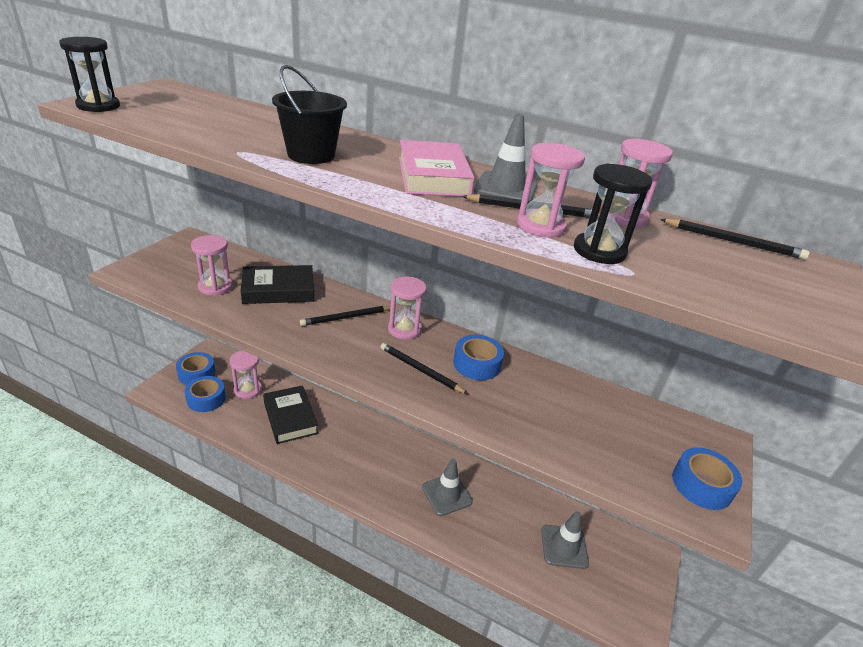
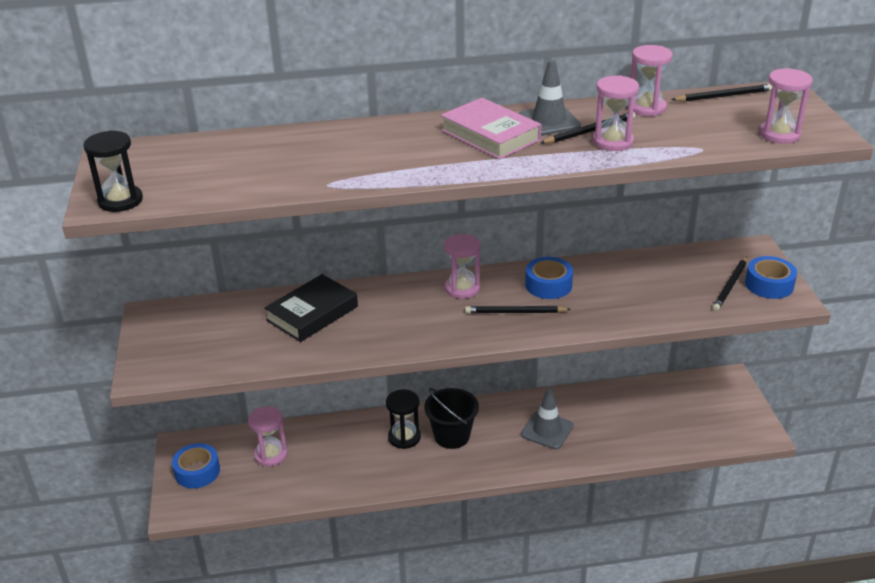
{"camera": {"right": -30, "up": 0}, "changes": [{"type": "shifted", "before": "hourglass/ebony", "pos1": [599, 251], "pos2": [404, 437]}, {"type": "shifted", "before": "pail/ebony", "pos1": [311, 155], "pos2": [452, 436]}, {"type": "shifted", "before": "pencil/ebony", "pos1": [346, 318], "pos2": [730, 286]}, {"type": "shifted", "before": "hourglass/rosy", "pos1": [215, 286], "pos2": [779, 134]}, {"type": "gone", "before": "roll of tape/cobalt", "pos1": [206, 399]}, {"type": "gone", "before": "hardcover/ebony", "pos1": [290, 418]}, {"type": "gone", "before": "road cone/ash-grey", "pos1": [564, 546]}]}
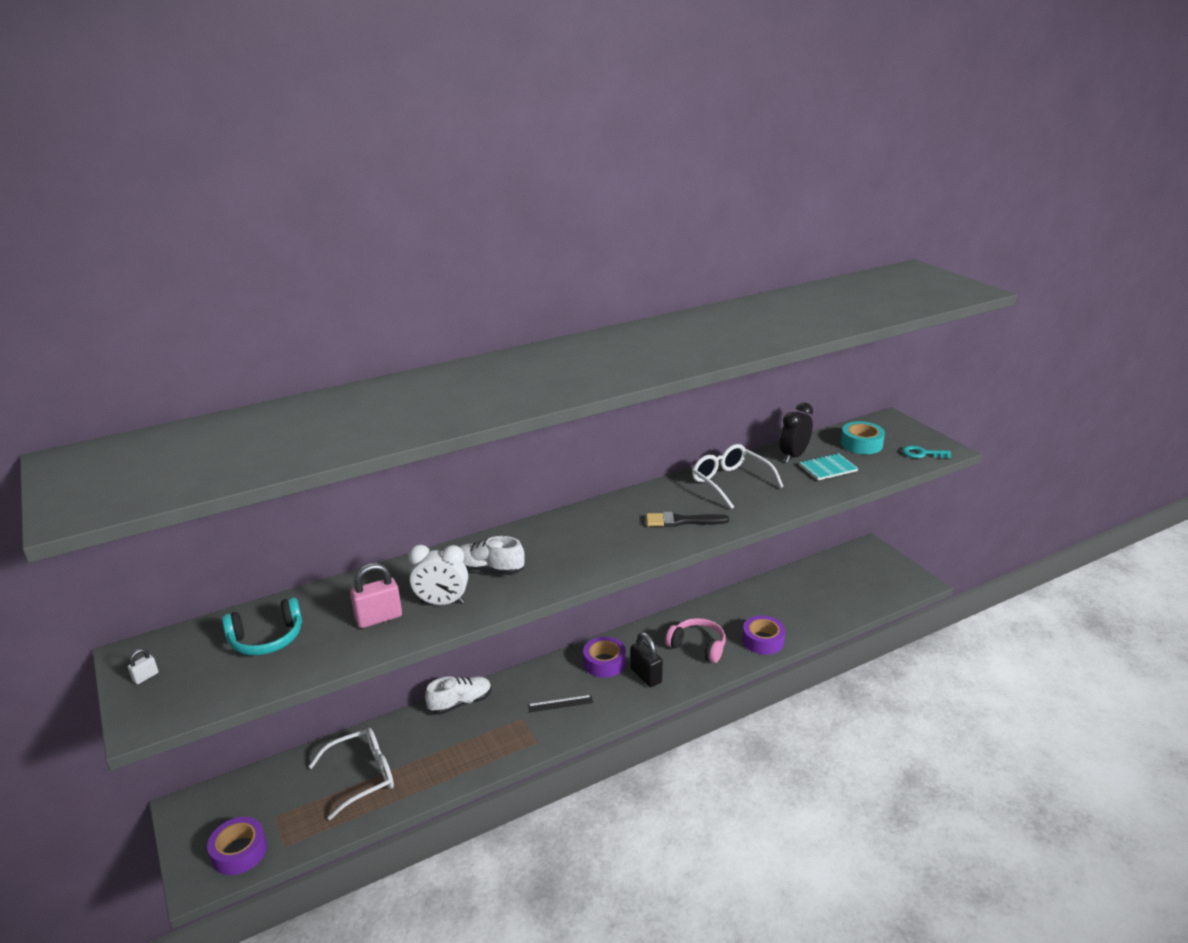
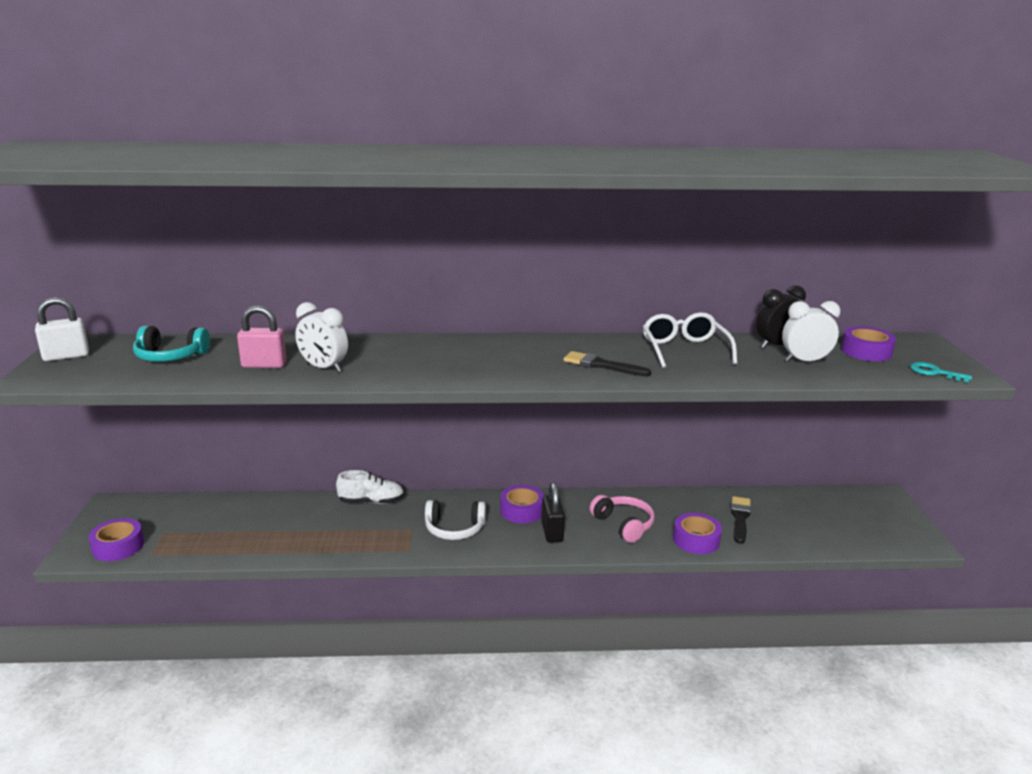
{"camera": {"right": 25, "up": -5}, "changes": [{"type": "scaled", "before": "padlock/white", "pos1": [145, 677], "pos2": [66, 356], "scale": 2.04}, {"type": "swapped", "before": "measuring stick/ebony", "after": "over-ear headphones/white", "pos1": [560, 704], "pos2": [454, 529]}, {"type": "new", "after": "paintbrush/ebony", "pos2": [740, 518]}, {"type": "swapped", "before": "notepad/turquoise", "after": "bedside clock/white", "pos1": [828, 468], "pos2": [805, 361]}, {"type": "repainted", "before": "roll of tape/turquoise", "after": "roll of tape/violet", "pos1": [861, 444], "pos2": [866, 351]}, {"type": "gone", "before": "spectacles/white", "pos1": [362, 776]}, {"type": "gone", "before": "lace-up shoe/white", "pos1": [488, 570]}]}
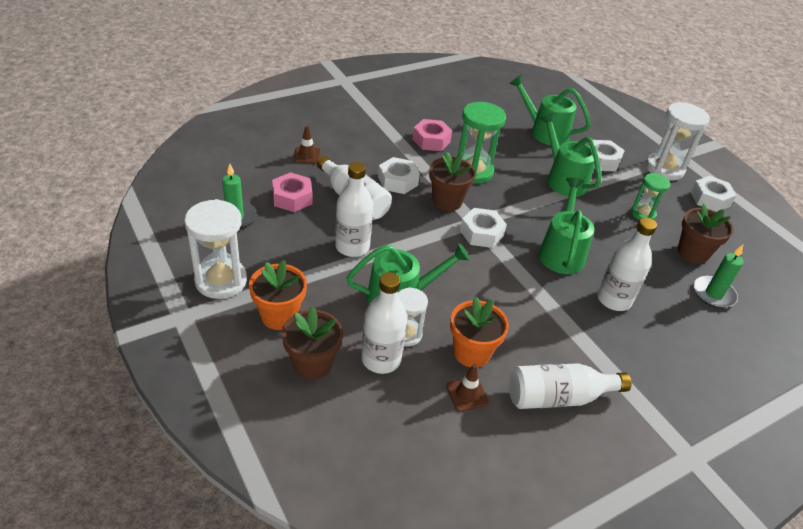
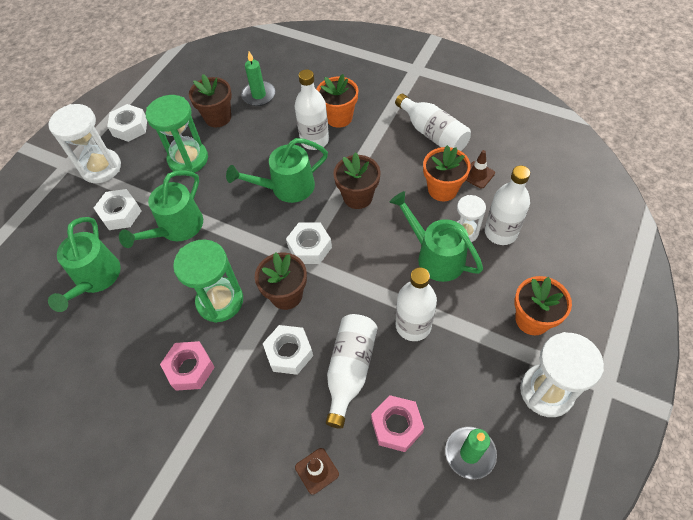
{"camera": {"right": -115, "up": 15}, "changes": [{"type": "scaled", "before": "hourglass/emerald", "pos1": [643, 214], "pos2": [188, 159], "scale": 1.69}, {"type": "new", "after": "plant pot/orange", "pos2": [339, 117]}, {"type": "shifted", "before": "plant pot/brown", "pos1": [312, 364], "pos2": [358, 197]}]}
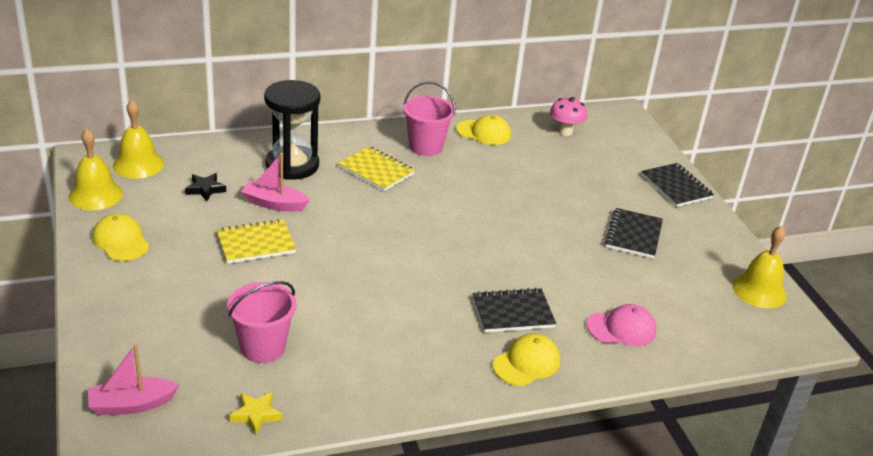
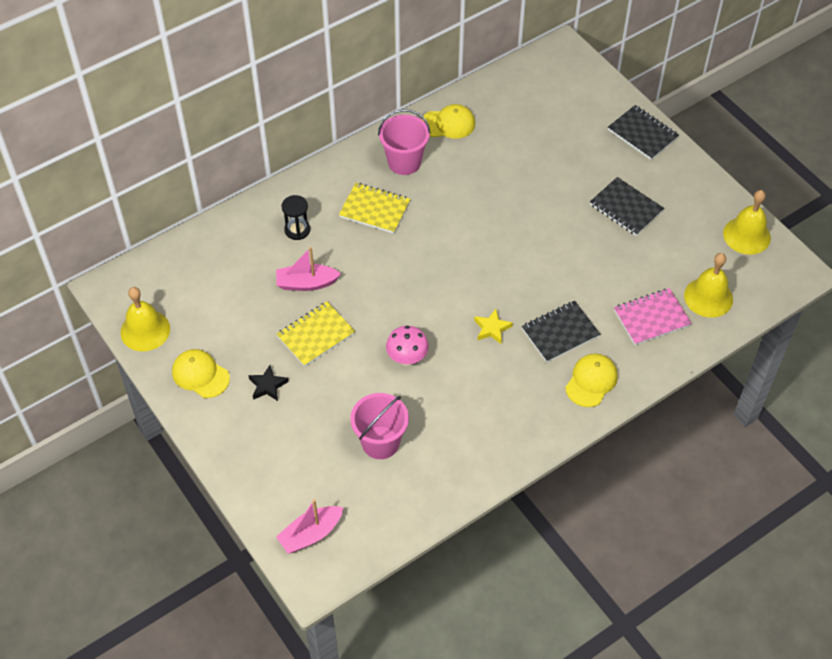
{"camera": {"right": -15, "up": 20}, "changes": [{"type": "shifted", "before": "star/ebony", "pos1": [205, 189], "pos2": [267, 386]}, {"type": "scaled", "before": "hourglass/ebony", "pos1": [292, 165], "pos2": [297, 230], "scale": 0.5}, {"type": "shifted", "before": "toadstool/rosy", "pos1": [565, 132], "pos2": [407, 359]}, {"type": "shifted", "before": "star/yellow", "pos1": [256, 415], "pos2": [492, 328]}, {"type": "rotated", "before": "notepad/ebony", "pos1": [633, 235], "pos2": [626, 208], "turn": -45}, {"type": "swapped", "before": "cap/rosy", "after": "notepad/rosy", "pos1": [621, 328], "pos2": [651, 318]}, {"type": "shifted", "before": "bell/yellow", "pos1": [138, 164], "pos2": [708, 297]}]}
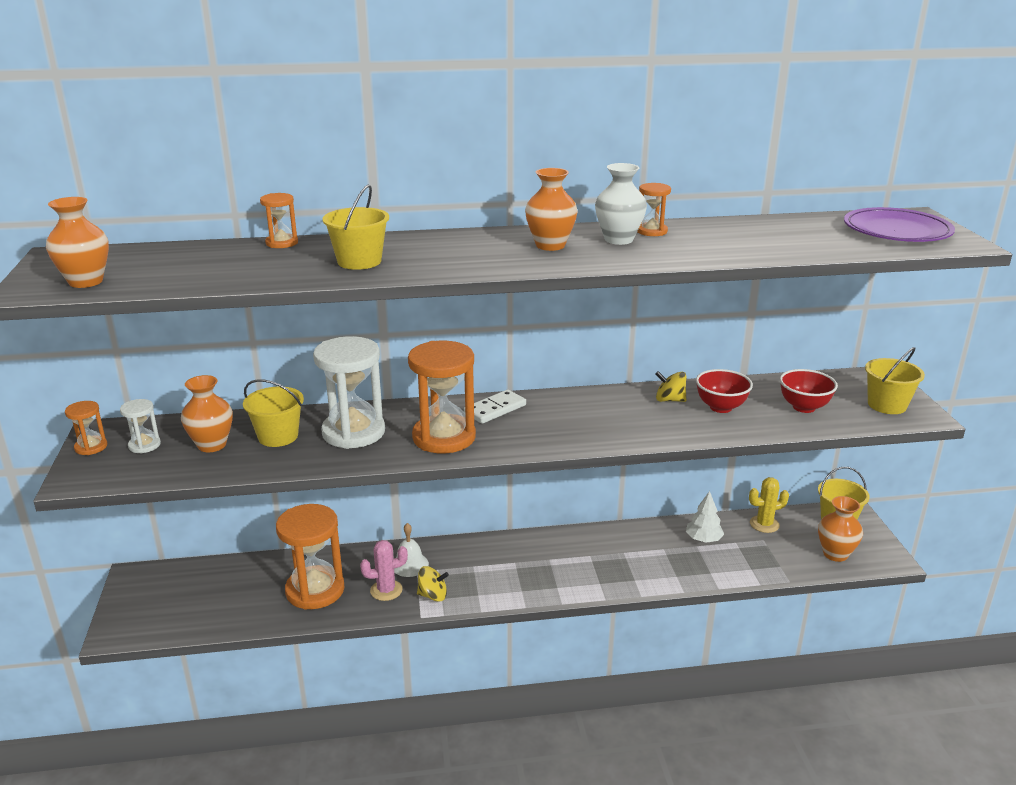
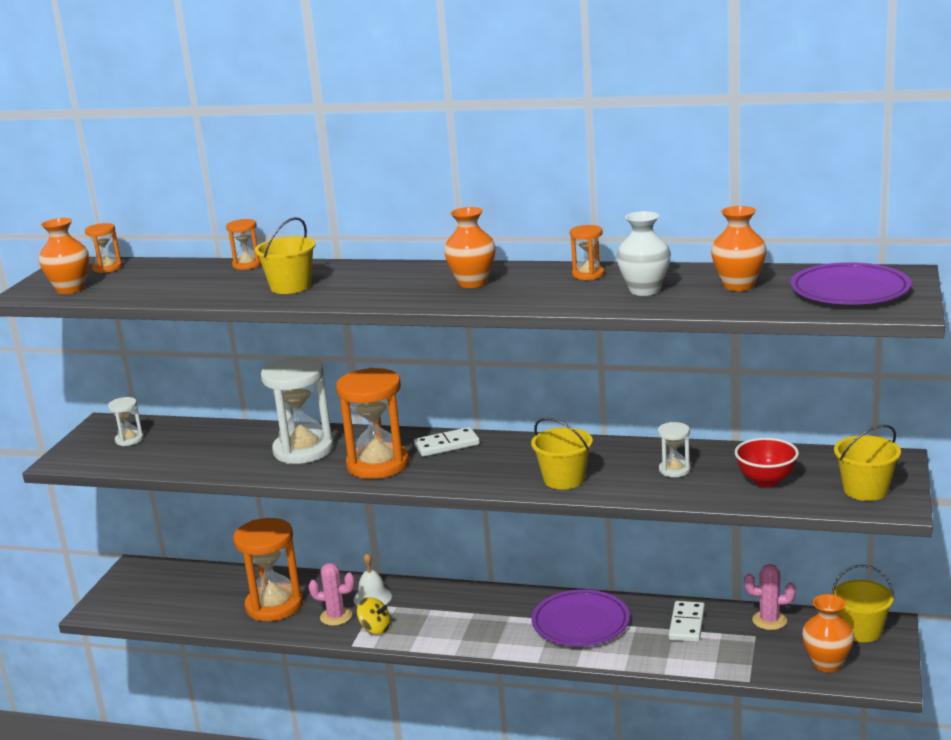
{"camera": {"right": 25, "up": -5}, "changes": [{"type": "shifted", "before": "hourglass/orange", "pos1": [91, 447], "pos2": [107, 268]}, {"type": "shifted", "before": "pail/yellow", "pos1": [278, 436], "pos2": [564, 479]}, {"type": "new", "after": "plate/violet", "pos2": [580, 623]}, {"type": "shifted", "before": "vase/white", "pos1": [618, 239], "pos2": [644, 290]}, {"type": "swapped", "before": "deep dish/crimson", "after": "hourglass/white", "pos1": [721, 407], "pos2": [674, 470]}, {"type": "swapped", "before": "tree/white", "after": "domino/white", "pos1": [703, 539], "pos2": [687, 624]}, {"type": "shifted", "before": "vase/orange", "pos1": [212, 445], "pos2": [738, 285]}, {"type": "repainted", "before": "prickly plant/yellow", "after": "prickly plant/rosy", "pos1": [764, 524], "pos2": [769, 620]}, {"type": "gone", "before": "whirligig/yellow", "pos1": [669, 400]}]}
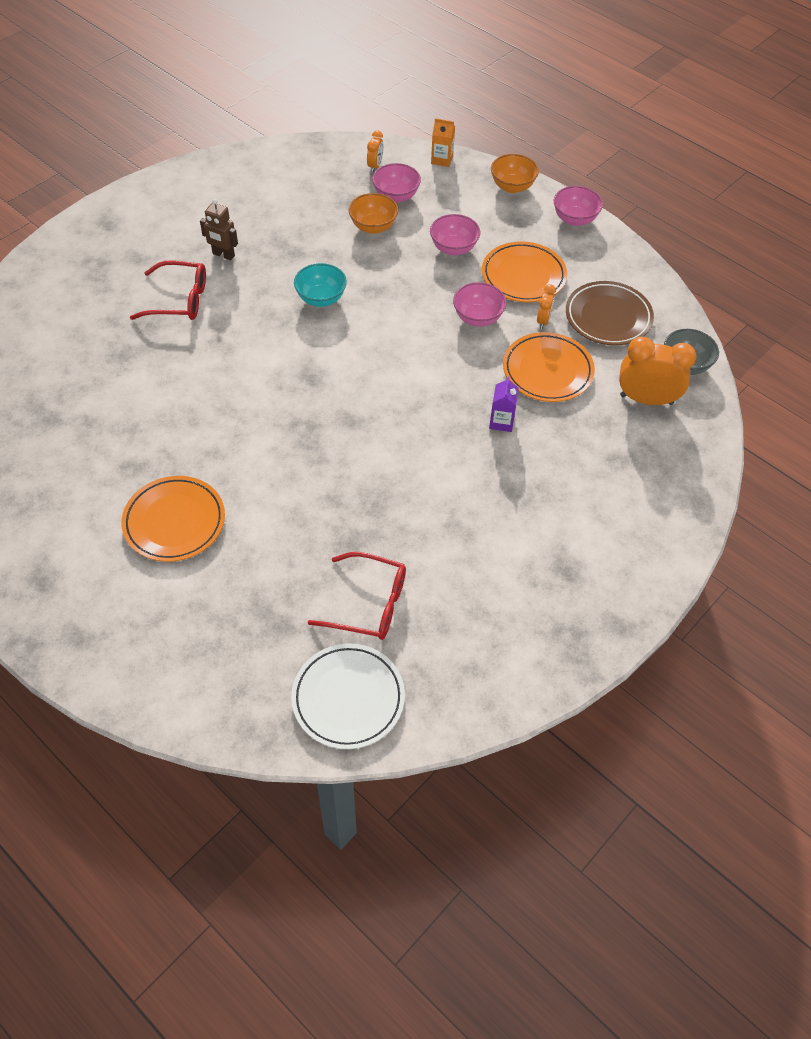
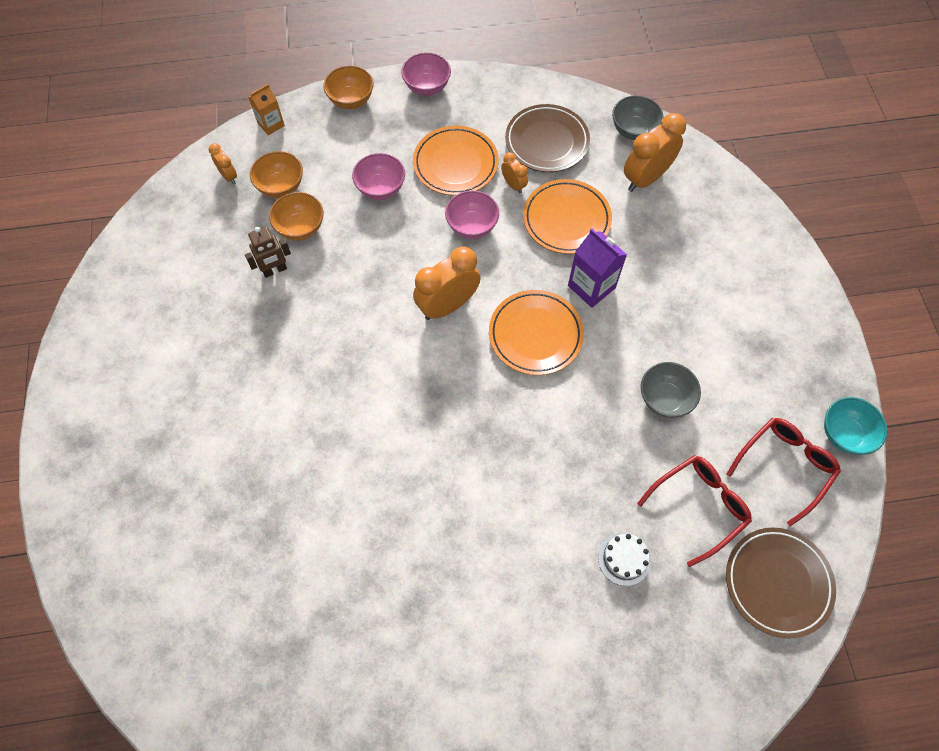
{"camera": {"right": -50, "up": 10}, "changes": [{"type": "shifted", "before": "robot/brown", "pos1": [223, 255], "pos2": [275, 270]}, {"type": "repainted", "before": "deep dish/rosy", "after": "deep dish/orange", "pos1": [396, 196], "pos2": [281, 187]}, {"type": "new", "after": "bedside clock/orange", "pos2": [447, 305]}, {"type": "shifted", "before": "plate/orange", "pos1": [174, 522], "pos2": [535, 335]}, {"type": "scaled", "before": "milk carton/violet", "pos1": [501, 421], "pos2": [591, 287], "scale": 1.56}, {"type": "new", "after": "gateau/white", "pos2": [624, 559]}, {"type": "new", "after": "deep dish/ash-grey", "pos2": [664, 399]}, {"type": "repainted", "before": "plate/white", "after": "plate/brown", "pos1": [348, 698], "pos2": [777, 582]}, {"type": "shifted", "before": "spectacles/crimson", "pos1": [179, 300], "pos2": [784, 466]}, {"type": "shifted", "before": "deep dish/turquoise", "pos1": [321, 298], "pos2": [844, 434]}]}
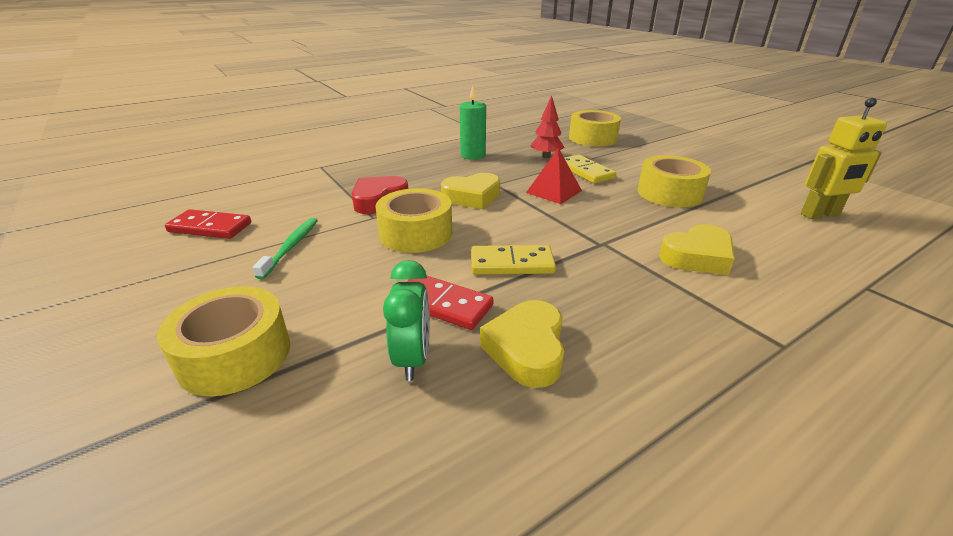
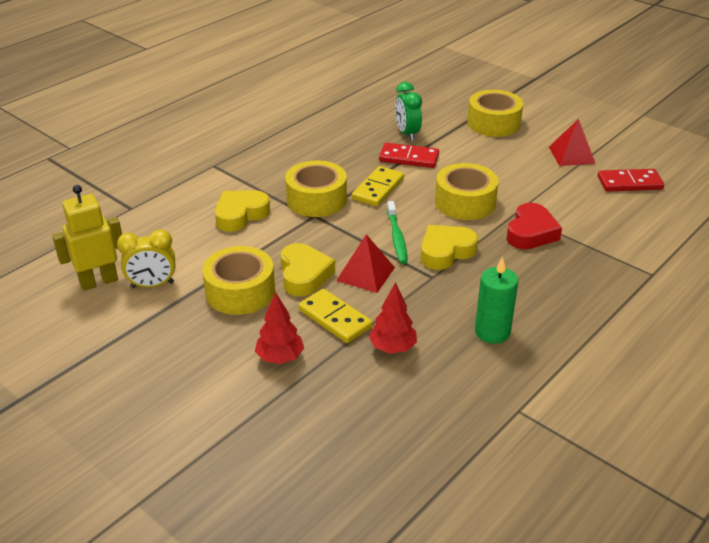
{"camera": {"right": 165, "up": 5}, "changes": [{"type": "new", "after": "bedside clock/yellow", "pos2": [152, 285]}, {"type": "new", "after": "tree/crimson", "pos2": [280, 358]}, {"type": "shifted", "before": "heart shape/yellow", "pos1": [527, 349], "pos2": [304, 275]}, {"type": "shifted", "before": "roll of tape/yellow", "pos1": [592, 138], "pos2": [316, 199]}, {"type": "rotated", "before": "domino/yellow", "pos1": [512, 263], "pos2": [378, 189], "turn": -45}, {"type": "shifted", "before": "tooth brush/emerald", "pos1": [291, 247], "pos2": [397, 237]}, {"type": "new", "after": "pyramid shape/crimson", "pos2": [571, 155]}]}
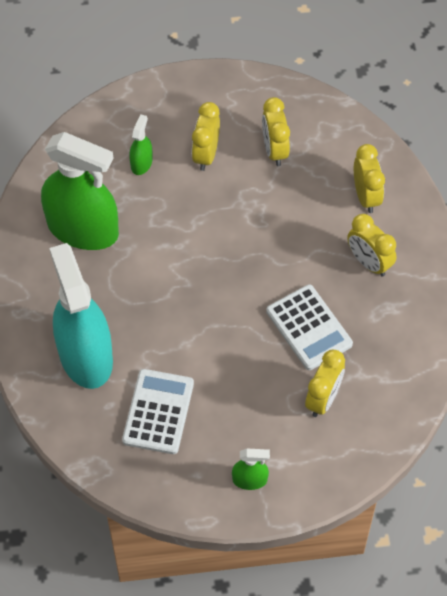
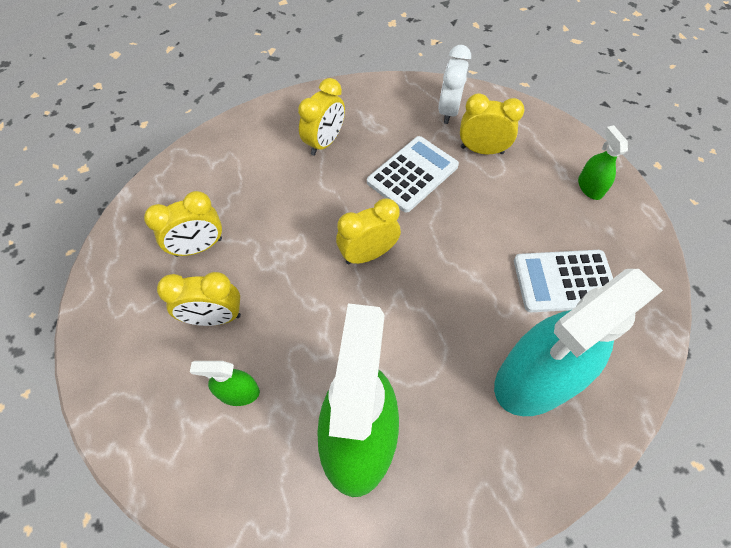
{"camera": {"right": -105, "up": 0}, "changes": [{"type": "shifted", "before": "bedside clock/yellow", "pos1": [366, 196], "pos2": [368, 254]}, {"type": "new", "after": "bedside clock/white", "pos2": [448, 111]}]}
